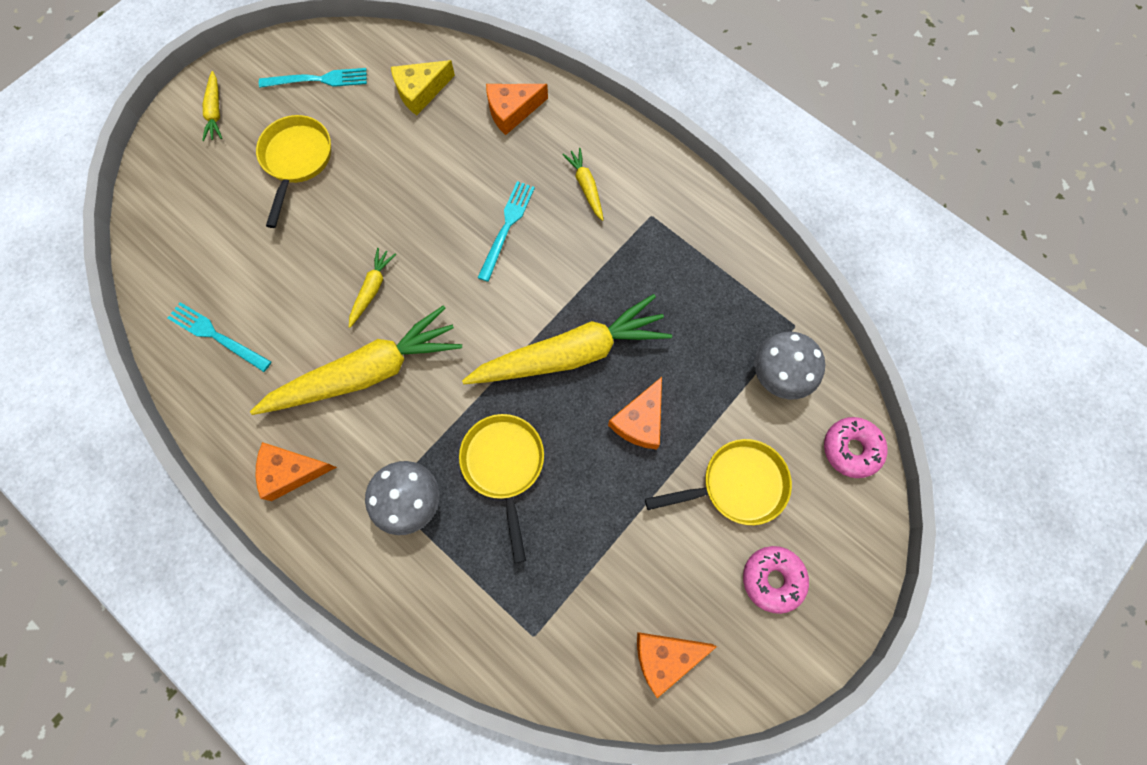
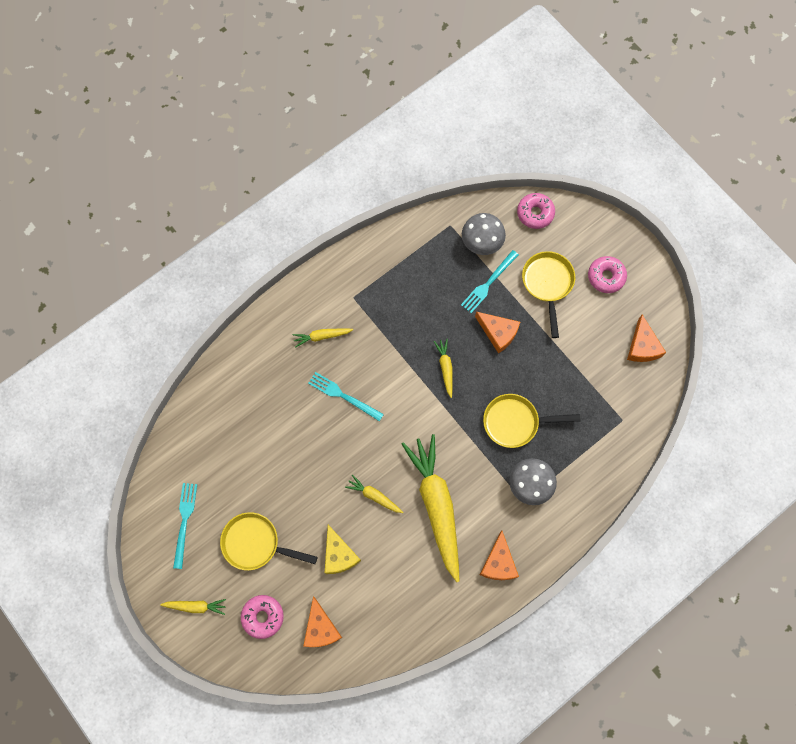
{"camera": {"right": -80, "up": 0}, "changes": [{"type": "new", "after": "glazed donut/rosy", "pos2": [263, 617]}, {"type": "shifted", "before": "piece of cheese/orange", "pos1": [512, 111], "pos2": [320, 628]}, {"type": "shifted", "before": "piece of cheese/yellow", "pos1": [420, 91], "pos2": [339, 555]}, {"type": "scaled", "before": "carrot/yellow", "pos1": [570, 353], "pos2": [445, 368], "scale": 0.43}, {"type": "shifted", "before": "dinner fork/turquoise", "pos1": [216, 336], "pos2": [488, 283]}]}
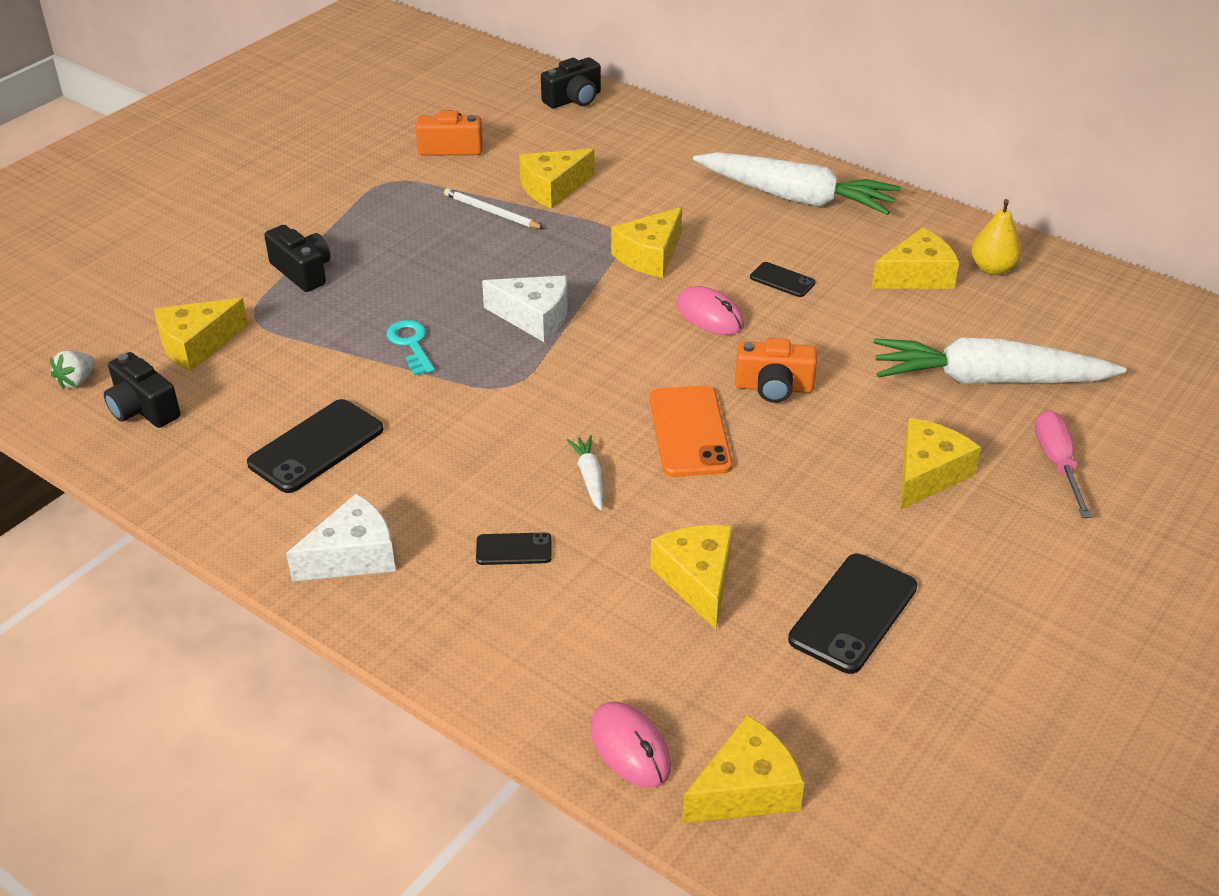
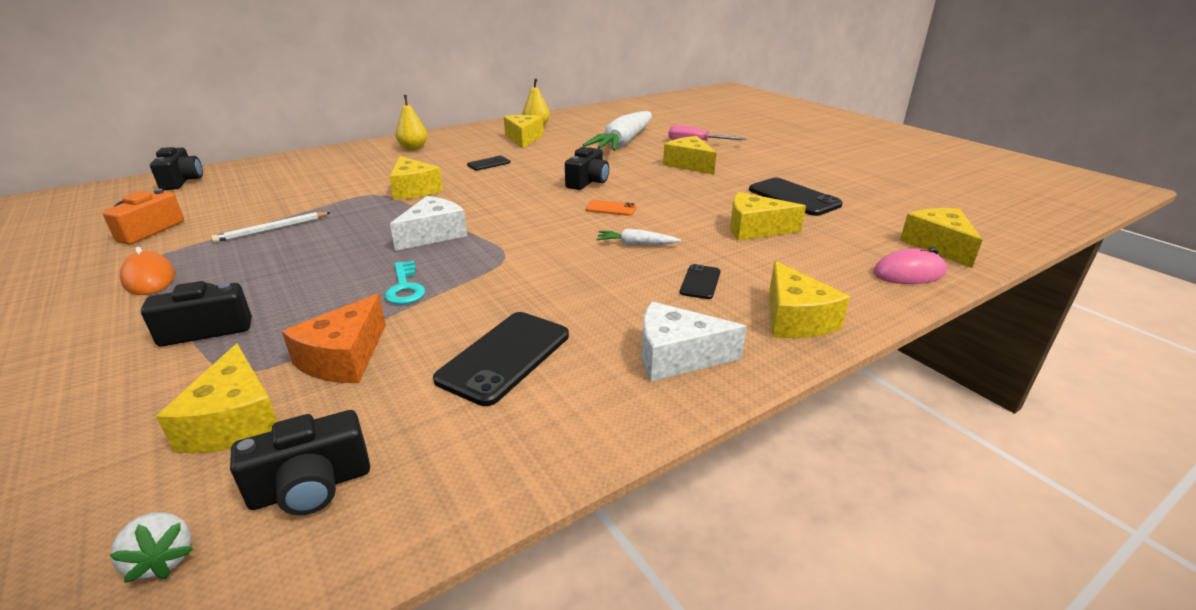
{"camera": {"right": -70, "up": -10}, "changes": [{"type": "new", "after": "computer mouse/orange", "pos2": [149, 278]}, {"type": "new", "after": "piece of cheese/orange", "pos2": [344, 358]}, {"type": "rotated", "before": "door key/turquoise", "pos1": [411, 344], "pos2": [405, 287], "turn": -105}, {"type": "swapped", "before": "carrot/white", "after": "pear fruit/yellow", "pos1": [796, 197], "pos2": [413, 148]}, {"type": "rotated", "before": "phone/ebony", "pos1": [316, 447], "pos2": [505, 357], "turn": 60}, {"type": "repainted", "before": "camera/orange", "after": "camera/ebony", "pos1": [774, 387], "pos2": [588, 182]}, {"type": "scaled", "before": "phone/orange", "pos1": [690, 432], "pos2": [611, 208], "scale": 0.54}, {"type": "rotated", "before": "piece of cheese/white", "pos1": [352, 556], "pos2": [676, 356], "turn": -75}, {"type": "shifted", "before": "piece of cheese/yellow", "pos1": [553, 188], "pos2": [795, 319]}, {"type": "gone", "before": "computer mouse/rosy", "pos1": [709, 315]}]}
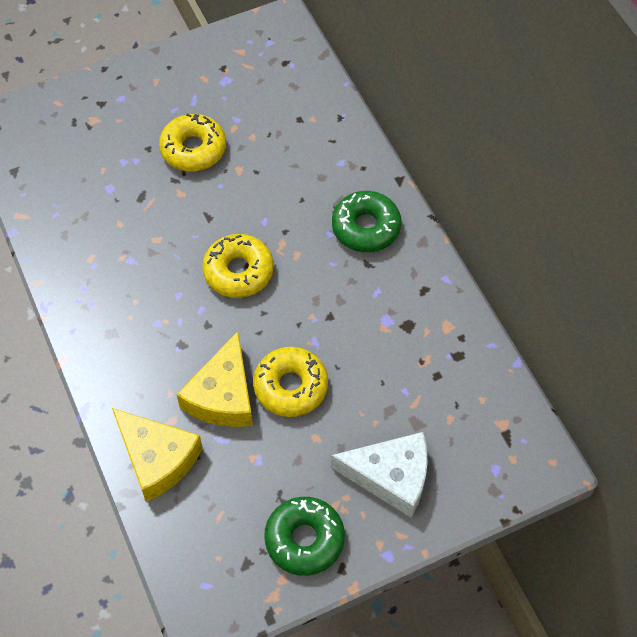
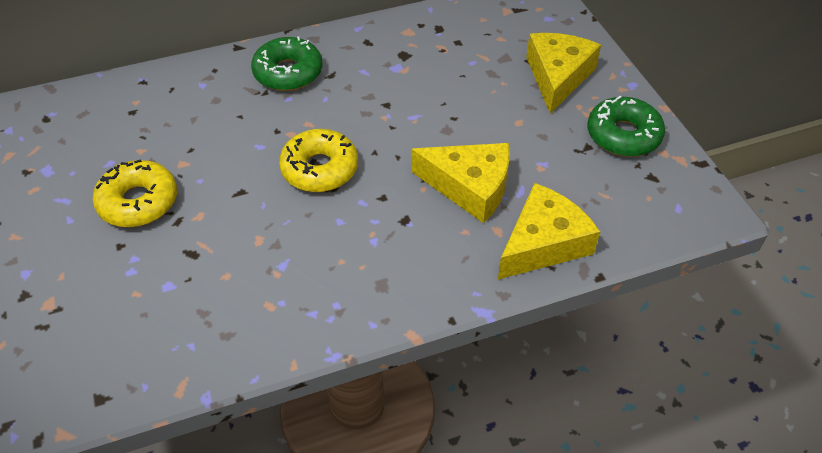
{"camera": {"right": -85, "up": -10}, "changes": [{"type": "repainted", "before": "piece of cheese/white", "after": "piece of cheese/yellow", "pos1": [391, 476], "pos2": [557, 77]}, {"type": "gone", "before": "glazed donut/yellow", "pos1": [290, 386]}]}
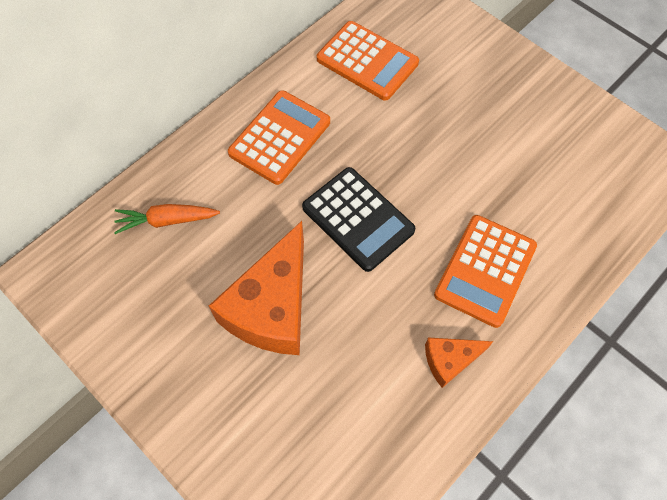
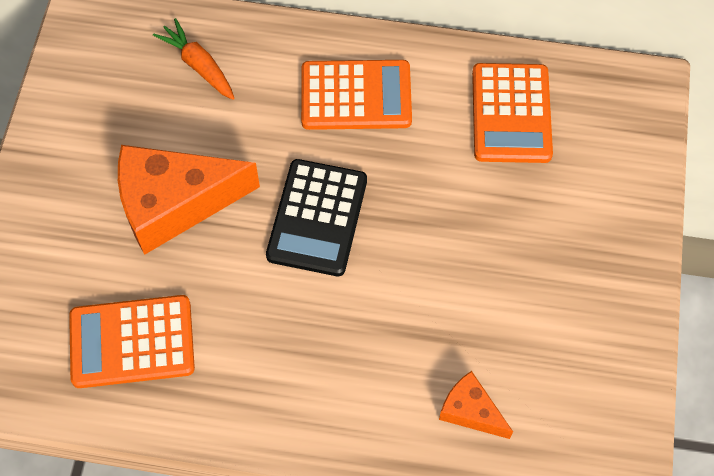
{"camera": {"right": 55, "up": 0}, "changes": [{"type": "shifted", "before": "pocket calculator/orange", "pos1": [485, 270], "pos2": [132, 342]}, {"type": "shifted", "before": "piece of cheese/orange", "pos1": [450, 360], "pos2": [470, 411]}]}
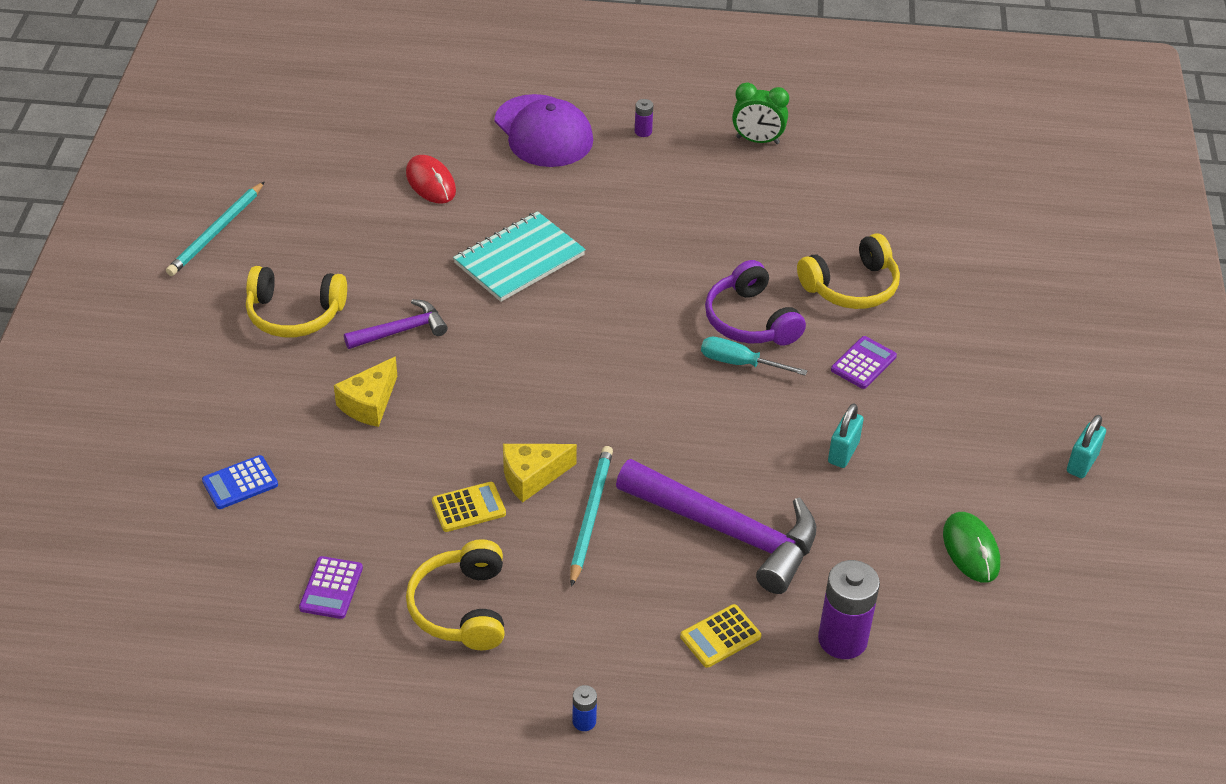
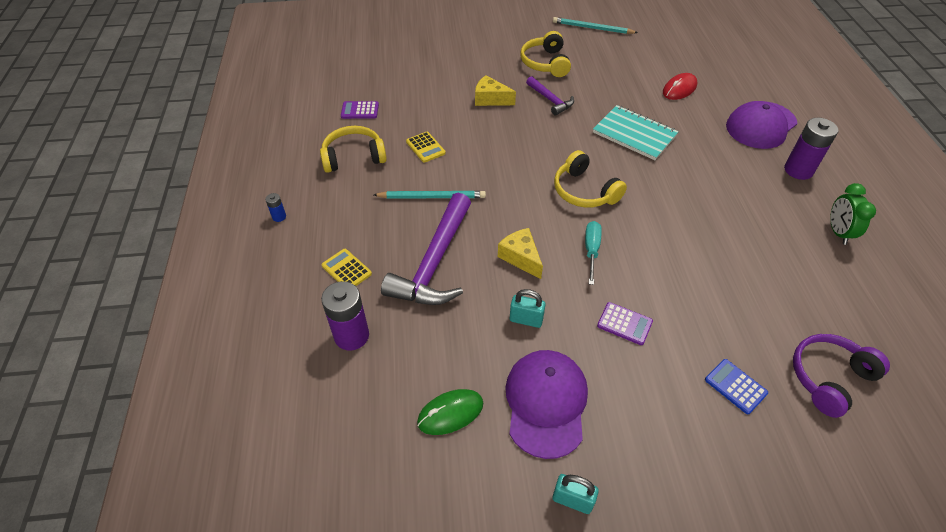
{"camera": {"right": 80, "up": 5}, "changes": [{"type": "shifted", "before": "piece of cheese/yellow", "pos1": [532, 477], "pos2": [520, 257]}, {"type": "new", "after": "cap/violet", "pos2": [546, 403]}, {"type": "shifted", "before": "over-ear headphones/yellow", "pos1": [851, 287], "pos2": [584, 191]}, {"type": "shifted", "before": "pocket calculator/cobalt", "pos1": [240, 483], "pos2": [735, 386]}, {"type": "scaled", "before": "power cell/violet", "pos1": [643, 131], "pos2": [798, 170], "scale": 2.17}, {"type": "shifted", "before": "over-ear headphones/violet", "pos1": [750, 320], "pos2": [829, 378]}]}
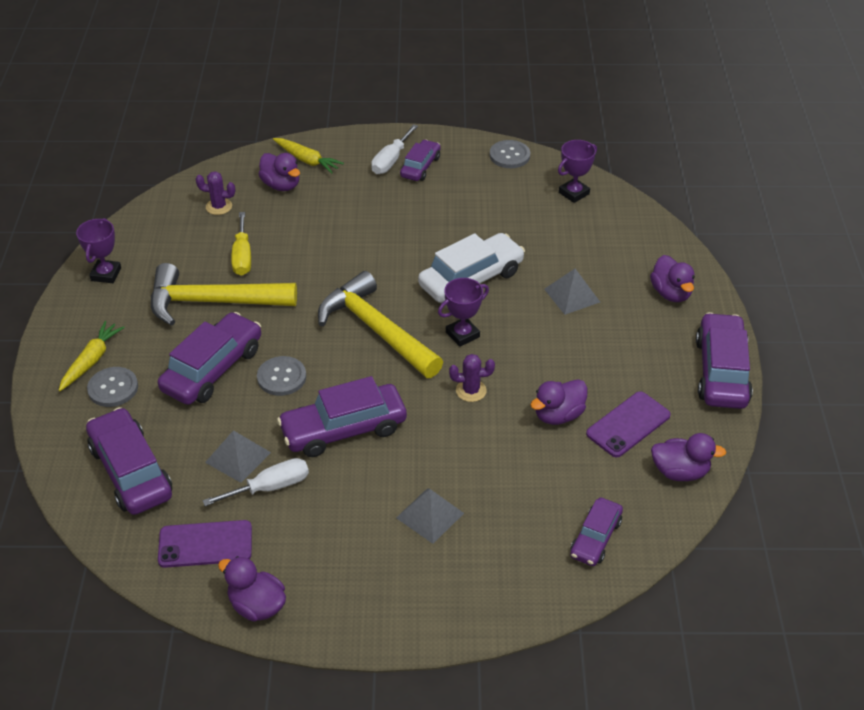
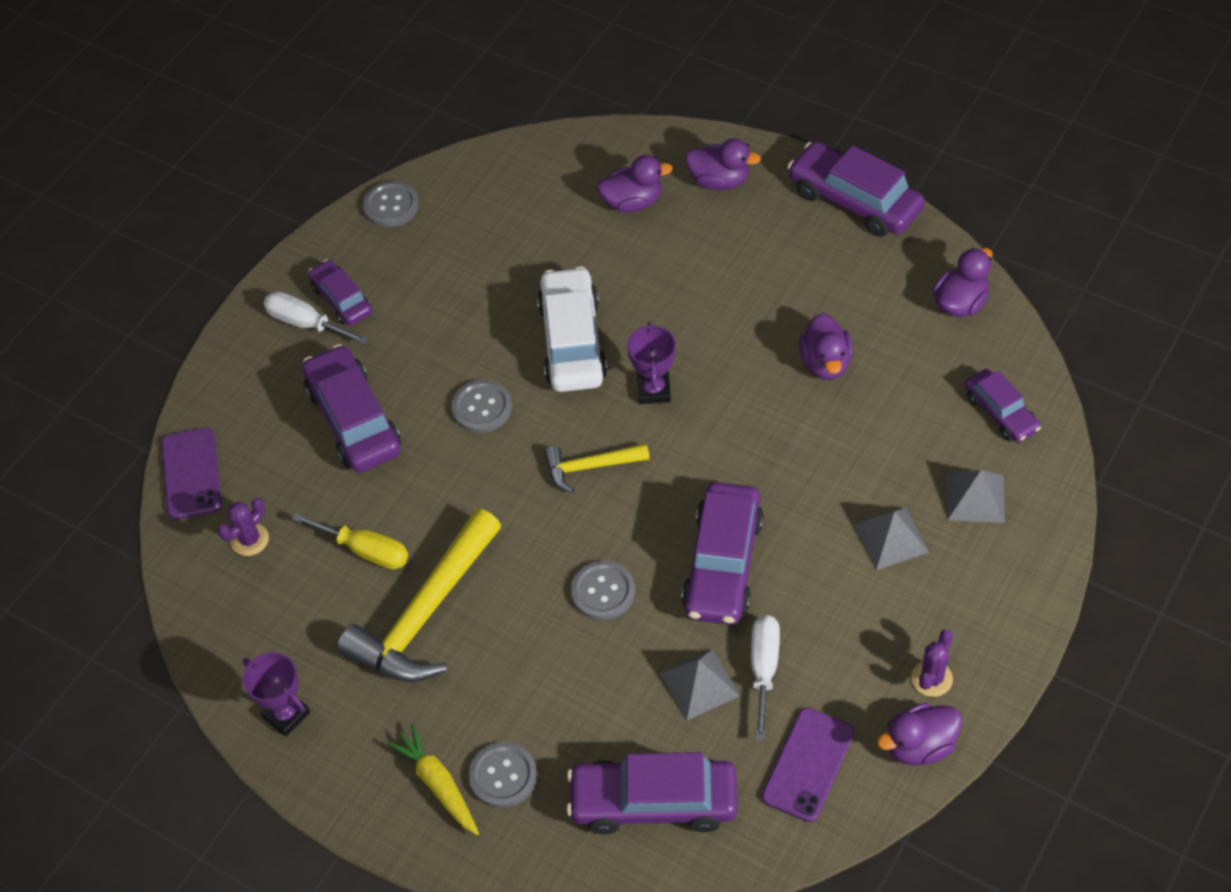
{"camera": {"right": -55, "up": 10}, "changes": [{"type": "shifted", "before": "phone/violet", "pos1": [628, 424], "pos2": [191, 474]}, {"type": "rotated", "before": "flat screwdriver/white", "pos1": [391, 160], "pos2": [306, 323], "turn": 150}, {"type": "shifted", "before": "automobile/violet", "pos1": [213, 369], "pos2": [354, 420]}, {"type": "new", "after": "shirt button/ash-grey", "pos2": [482, 408]}, {"type": "scaled", "before": "hammer/yellow", "pos1": [376, 330], "pos2": [590, 467], "scale": 0.53}, {"type": "shifted", "before": "duck/violet", "pos1": [281, 185], "pos2": [633, 202]}, {"type": "shifted", "before": "prickly plant/violet", "pos1": [471, 391], "pos2": [931, 678]}, {"type": "shifted", "before": "pyramid shape/ash-grey", "pos1": [572, 295], "pos2": [975, 497]}, {"type": "gone", "before": "carrot/yellow", "pos1": [307, 160]}, {"type": "gone", "before": "award cup/violet", "pos1": [574, 193]}]}
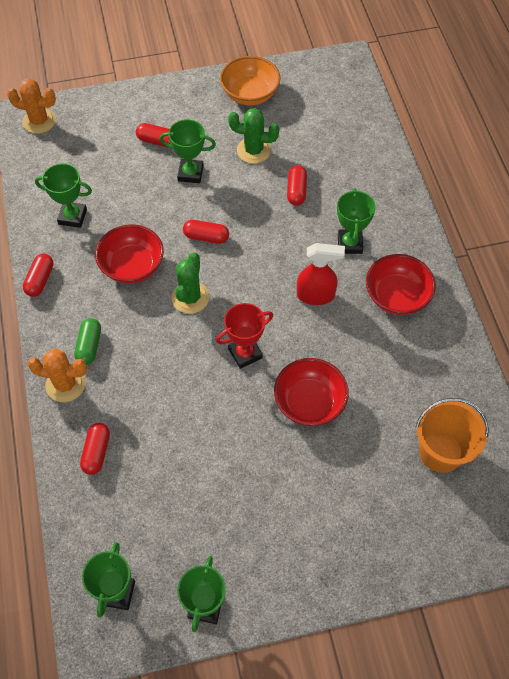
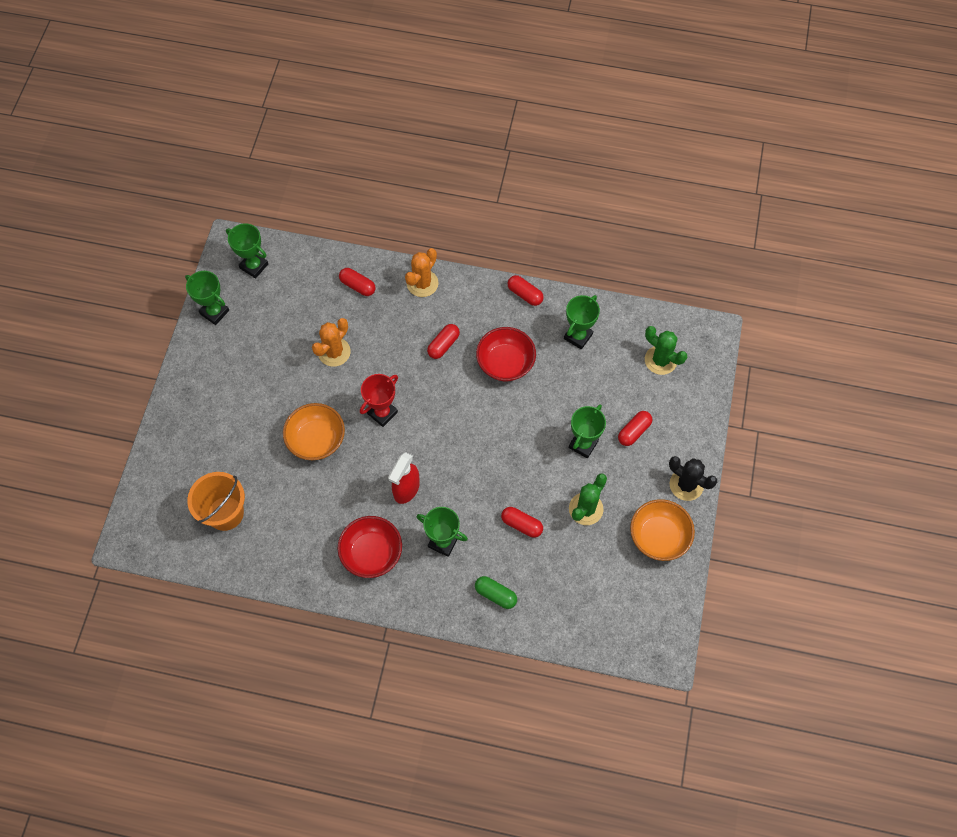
{"camera": {"right": 115, "up": 5}, "changes": [{"type": "repainted", "before": "deep dish/crimson", "after": "deep dish/orange", "pos1": [309, 402], "pos2": [316, 440]}, {"type": "shifted", "before": "prickly plant/orange", "pos1": [39, 121], "pos2": [334, 352]}, {"type": "rotated", "before": "award cup/crimson", "pos1": [245, 353], "pos2": [382, 413], "turn": 45}, {"type": "shifted", "before": "pill/crimson", "pos1": [206, 237], "pos2": [443, 345]}, {"type": "shifted", "before": "pill/emerald", "pos1": [89, 346], "pos2": [495, 594]}, {"type": "shifted", "before": "prickly plant/emerald", "pos1": [190, 297], "pos2": [660, 360]}, {"type": "new", "after": "prickly plant/ebony", "pos2": [686, 485]}]}
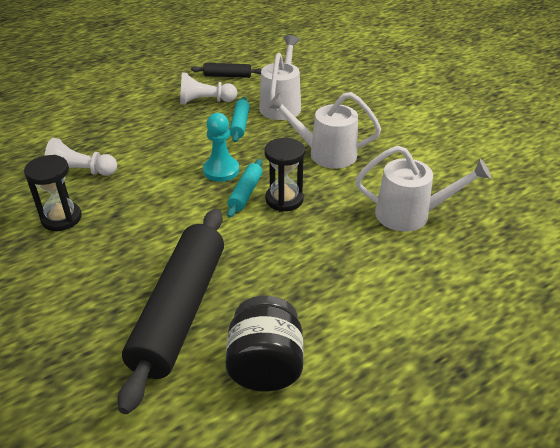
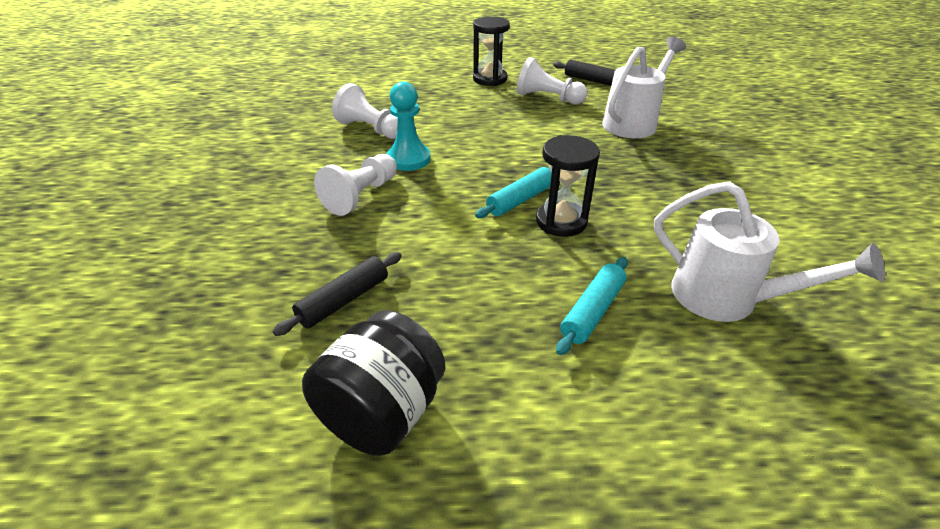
{"camera": {"right": 30, "up": 0}, "changes": [{"type": "scaled", "before": "pastry roller/ebony", "pos1": [180, 311], "pos2": [344, 300], "scale": 0.45}, {"type": "new", "after": "chess pawn/white", "pos2": [361, 196]}, {"type": "shifted", "before": "chess pawn/turquoise", "pos1": [221, 170], "pos2": [408, 159]}, {"type": "shifted", "before": "hourglass/ebony", "pos1": [61, 218], "pos2": [490, 79]}, {"type": "shifted", "before": "pastry roller/turquoise", "pos1": [240, 124], "pos2": [592, 311]}, {"type": "gone", "before": "watering pot/white", "pos1": [325, 154]}]}
